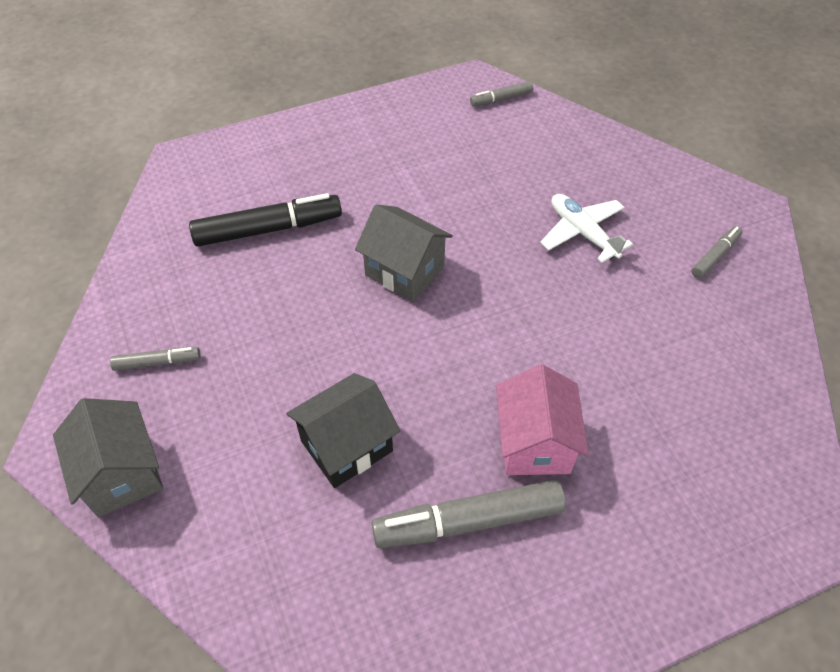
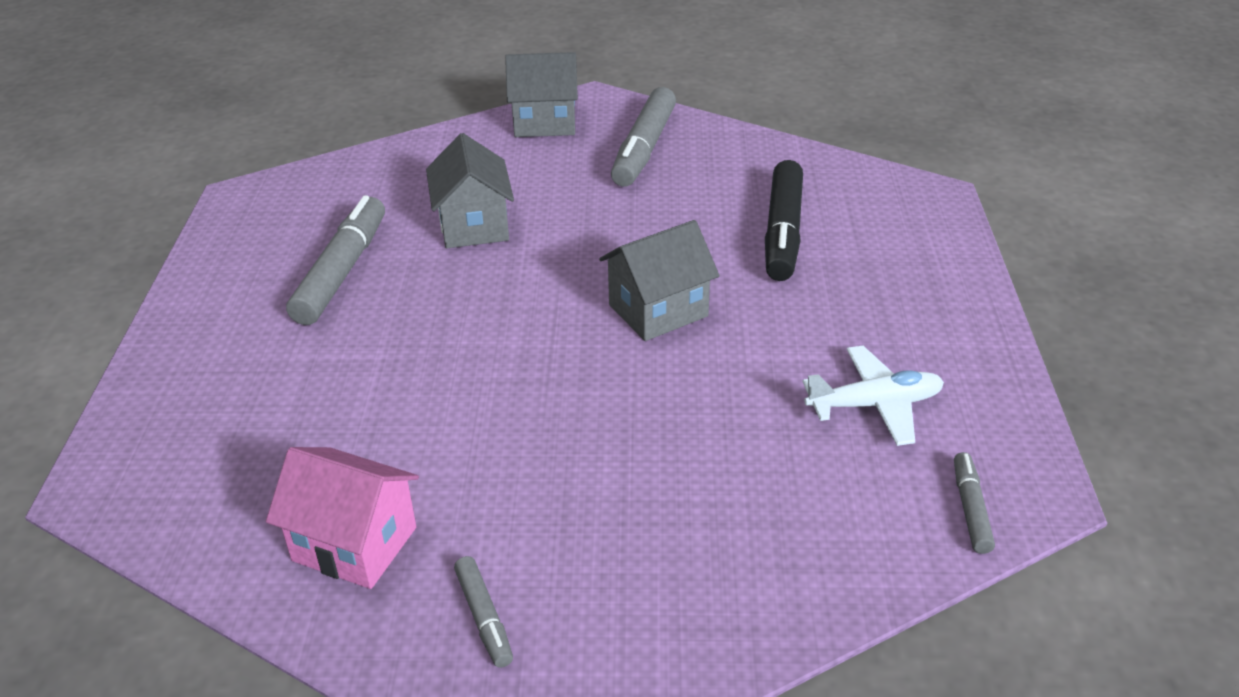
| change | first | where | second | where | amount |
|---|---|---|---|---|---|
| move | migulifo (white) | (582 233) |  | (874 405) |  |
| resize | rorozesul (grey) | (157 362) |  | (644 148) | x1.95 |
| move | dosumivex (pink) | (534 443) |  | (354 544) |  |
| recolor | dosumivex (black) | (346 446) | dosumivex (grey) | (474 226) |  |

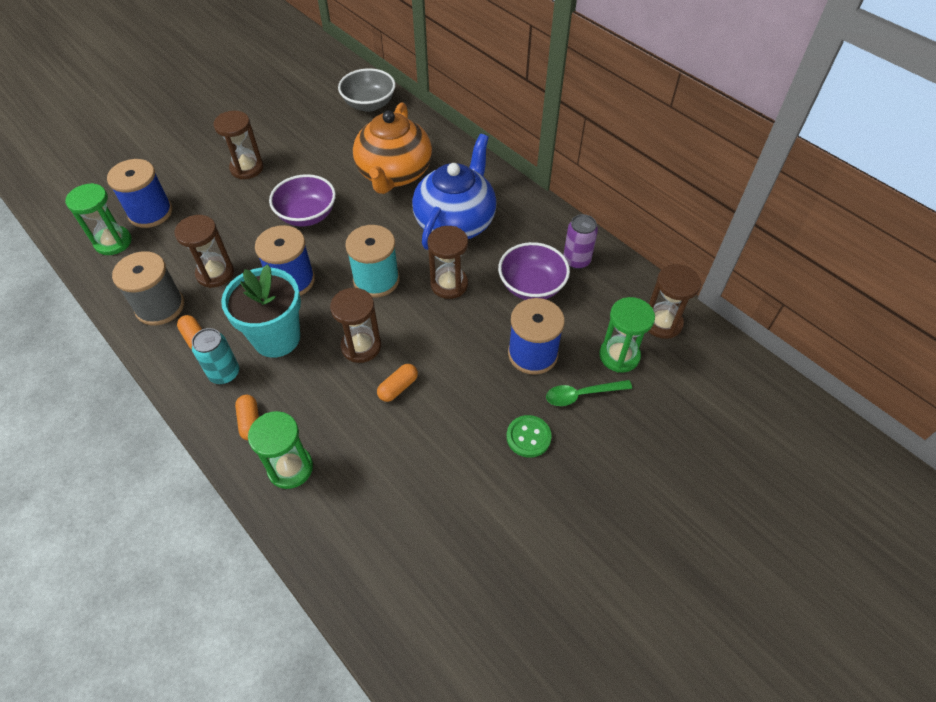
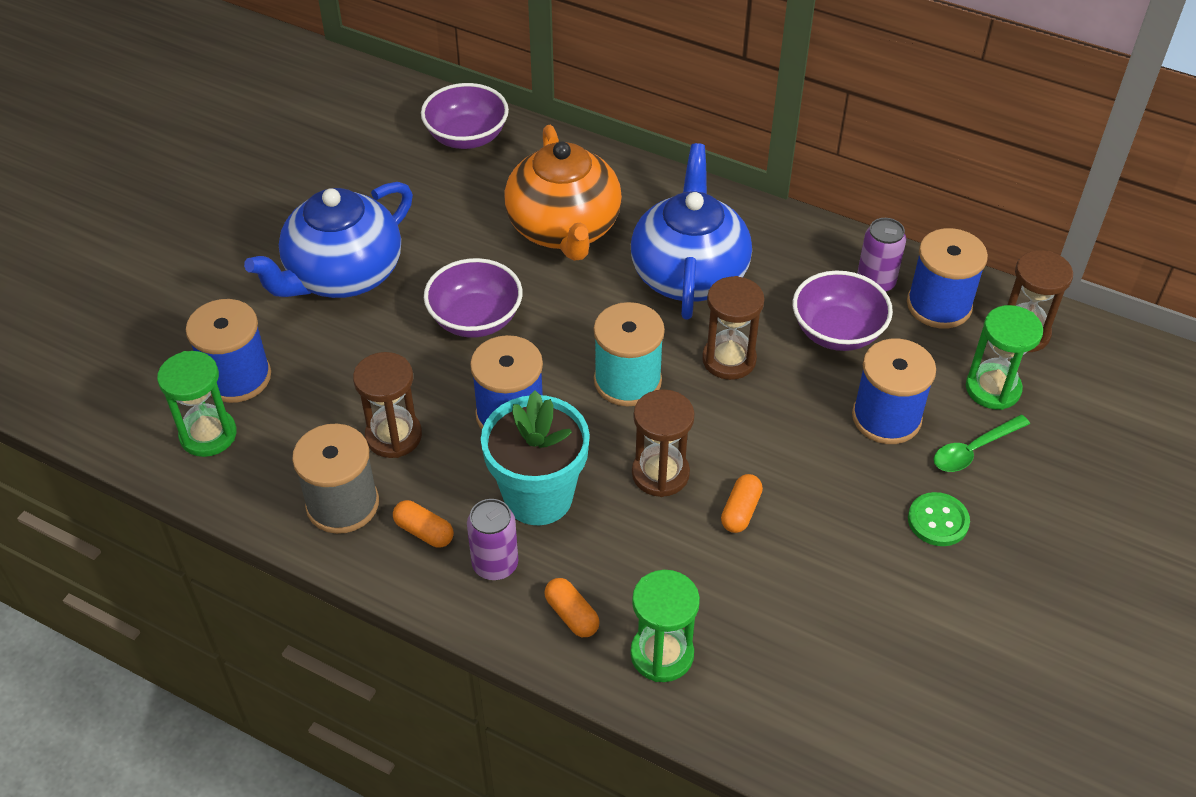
| change | first | where | second | where | amount |
|---|---|---|---|---|---|
| recolor | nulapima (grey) | (369 104) | nulapima (purple) | (467 137) |  |
| replace | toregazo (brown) | (247 168) | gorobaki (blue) | (342 275) |  |
| recolor | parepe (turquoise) | (224 373) | parepe (purple) | (495 564) |  |
| insert |  |  | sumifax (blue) | (939 305) |  |

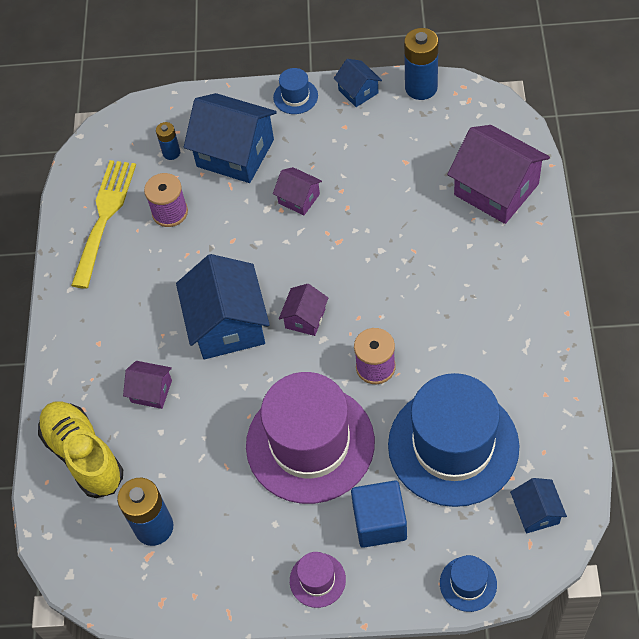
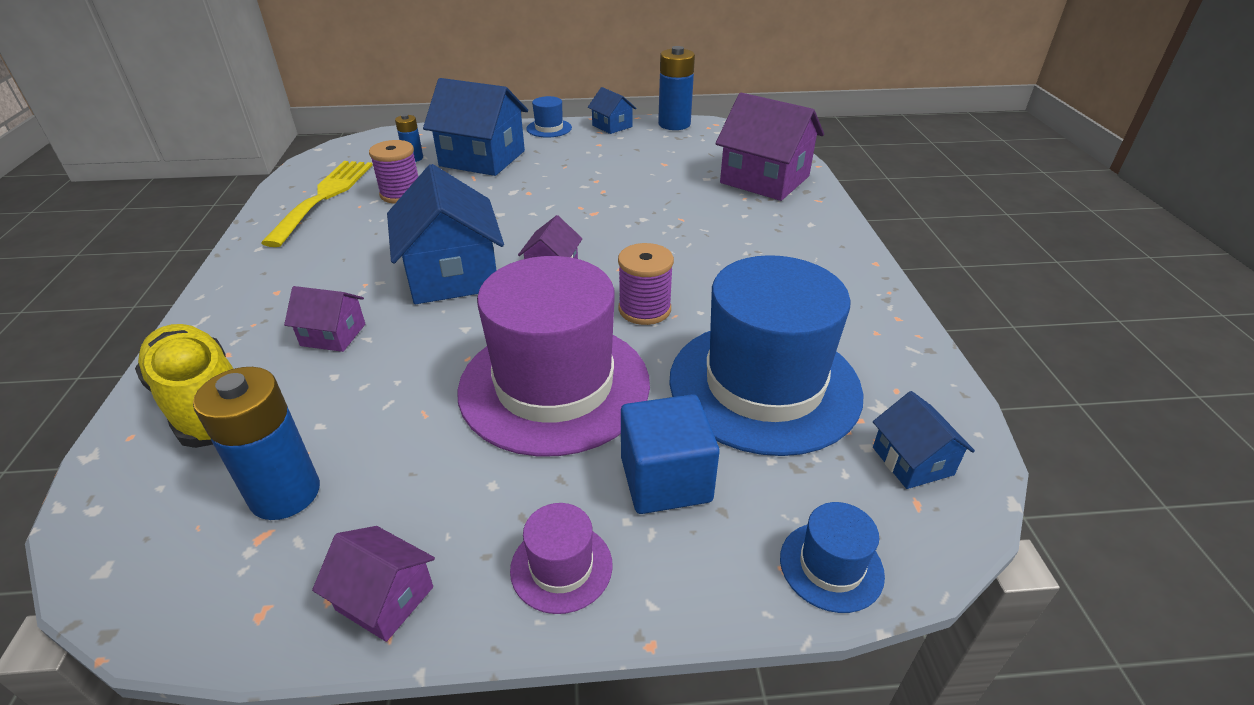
| change | first | where | second | where | amount |
|---|---|---|---|---|---|
| move | dosumivex (purple) | (299 198) |  | (385 598) |  |

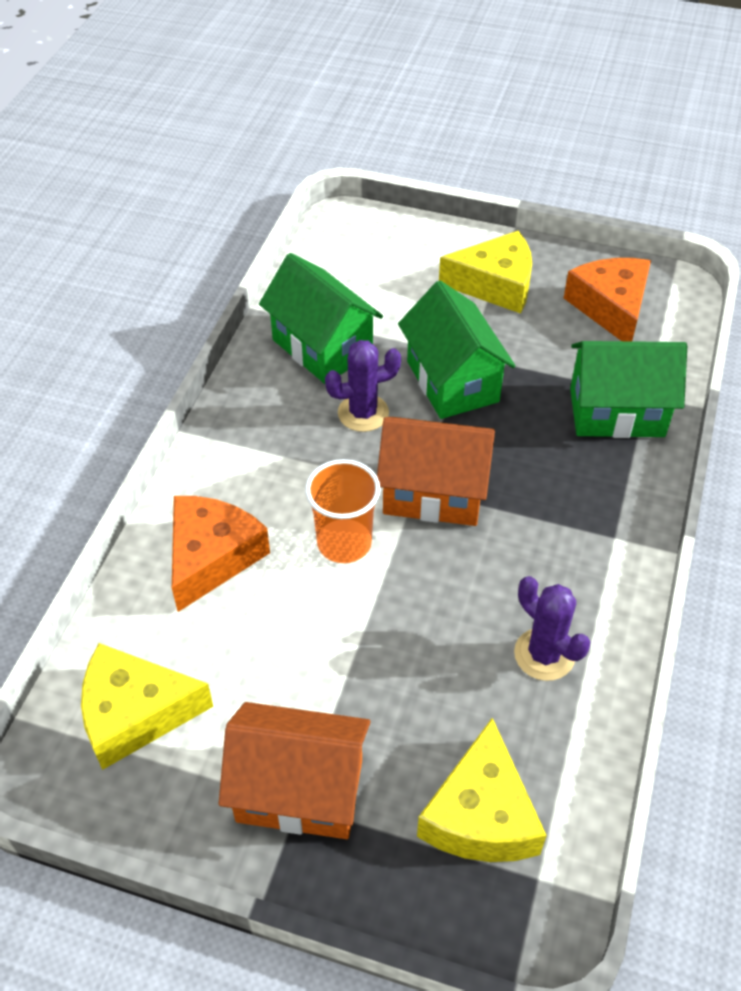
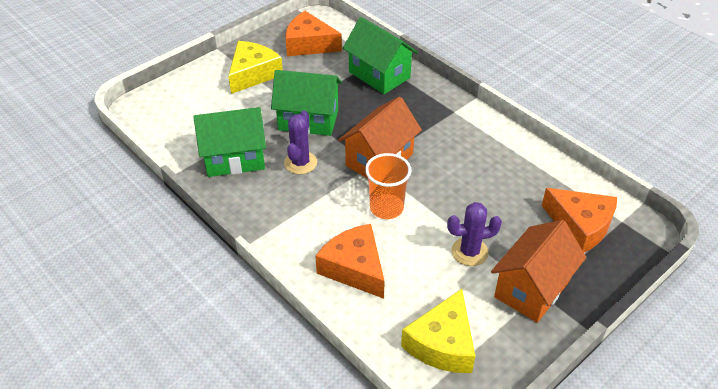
| change | first | where | second | where | amount |
|---|---|---|---|---|---|
| rotate | dosumivex (green) | (616 412) |  | (379 75) | 75 degrees counterclockwise |
| move | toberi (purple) | (544 654) |  | (469 252) |  |
| recolor | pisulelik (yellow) | (481 814) | pisulelik (orange) | (580 226) |  |

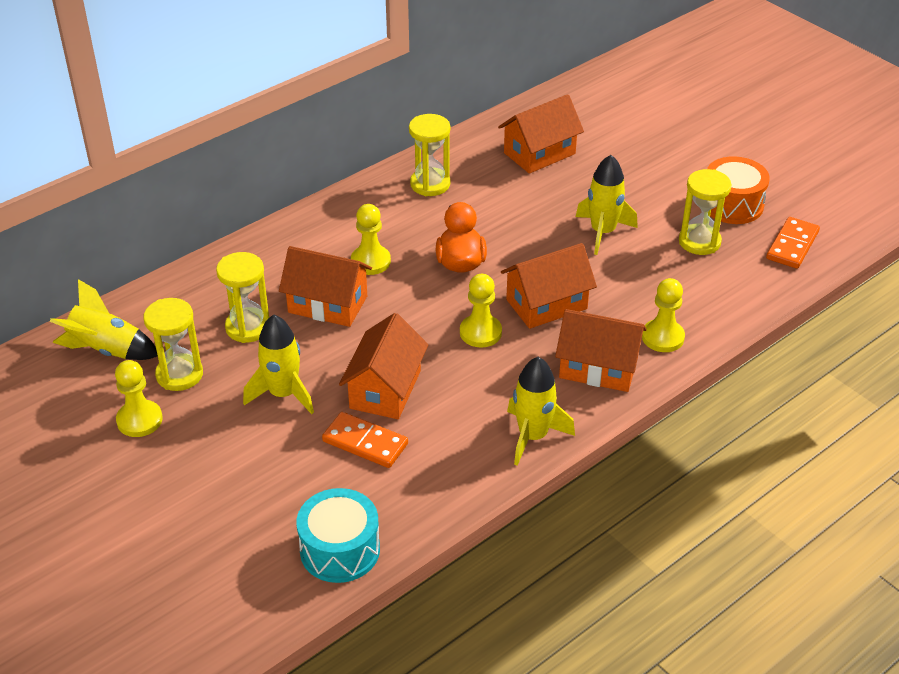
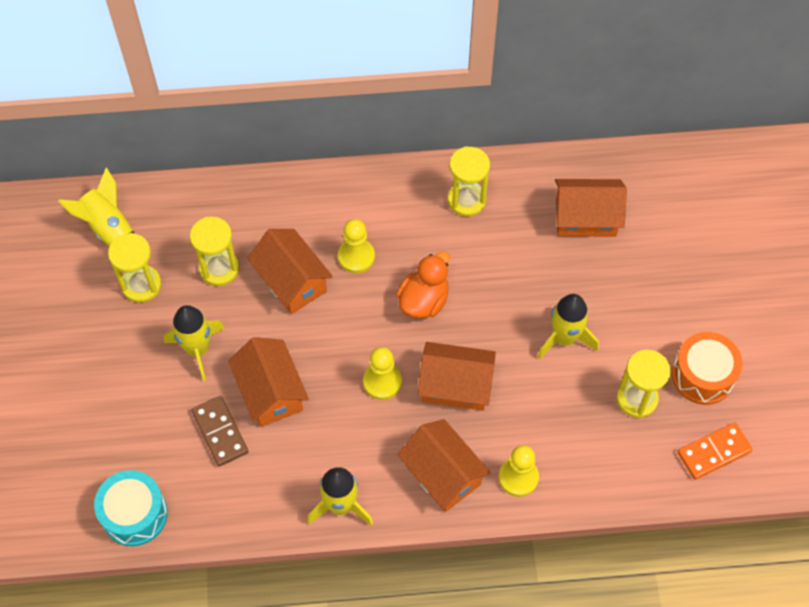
| change | first | where | second | where | amount |
|---|---|---|---|---|---|
| rotate | dosumivex (orange) | (385 389) |  | (271 392) | 75 degrees counterclockwise |
| delete | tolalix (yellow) | (139 420) |  |  |  |
| recolor | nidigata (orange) | (365 443) | nidigata (brown) | (220 432) |  |

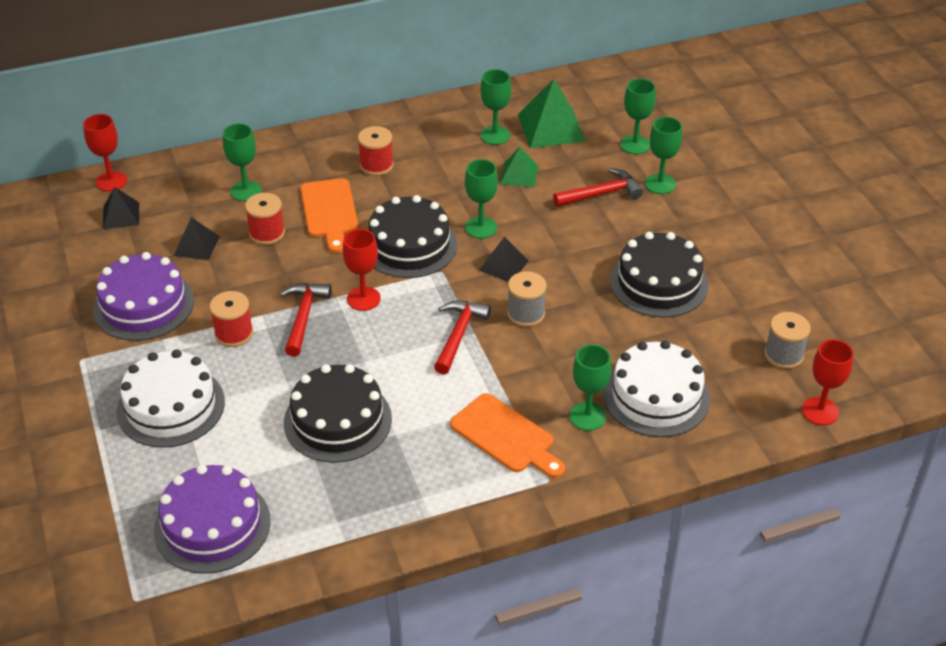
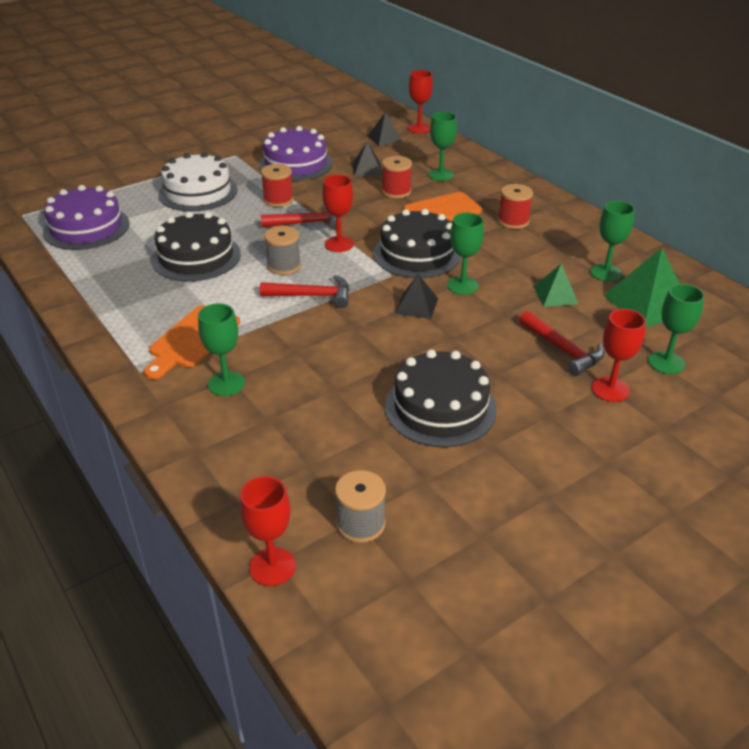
| change | first | where | second | where | amount |
|---|---|---|---|---|---|
| recolor | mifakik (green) | (660 184) | mifakik (red) | (610 389) |  |
| move | sumifax (grey) | (526 314) |  | (284 266) |  |
| delete | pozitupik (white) | (656 396) |  |  |  |

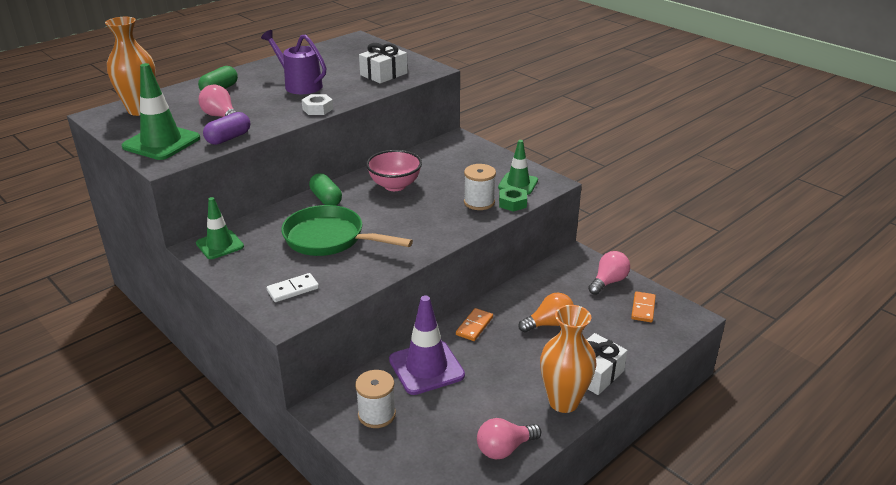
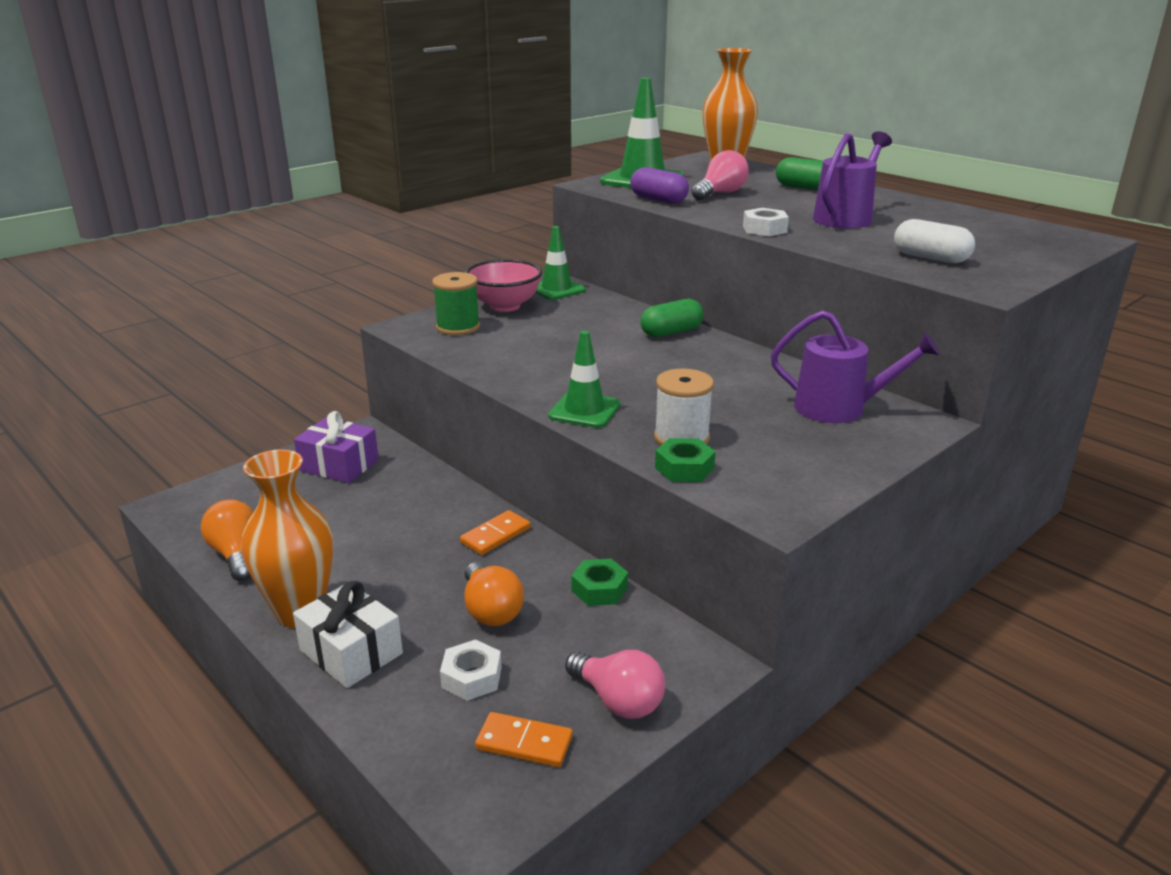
| change | first | where | second | where | amount |
|---|---|---|---|---|---|
| replace | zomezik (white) | (384 74) | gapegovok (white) | (930 258) |  |
| move | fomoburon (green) | (518 184) |  | (584 410) |  |
| move | nulapima (pink) | (395 185) |  | (505 306) |  |
| delete | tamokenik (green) | (330 239) |  |  |  |
| replace | nidigata (white) | (293 289) | sumifax (green) | (458 327) |  |
| delete | fomoburon (purple) | (426 367) |  |  |  |
| rotate | nidigata (orange) | (474 326) |  | (495 535) | 75 degrees counterclockwise |
| replace | sumifax (white) | (376 414) | zomezik (purple) | (339 465) |  |
| recolor | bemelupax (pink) | (504 449) | bemelupax (orange) | (236 554) |  |
| insert |  |  | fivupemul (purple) | (838 408) |  |
| insert |  |  | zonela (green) | (599 589) |  |
| insert |  |  | zonela (white) | (471 677) |  |

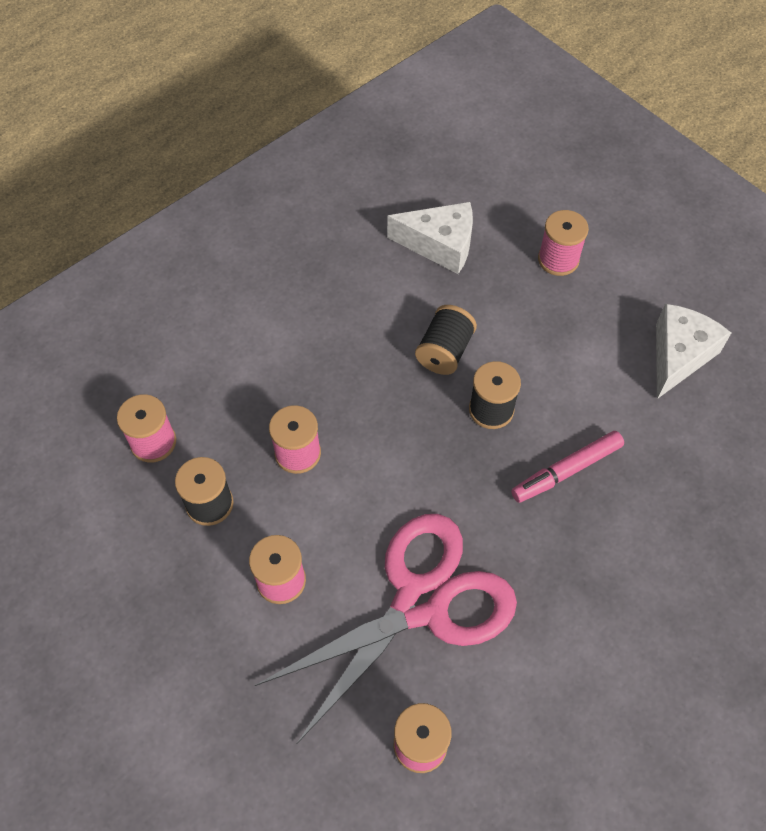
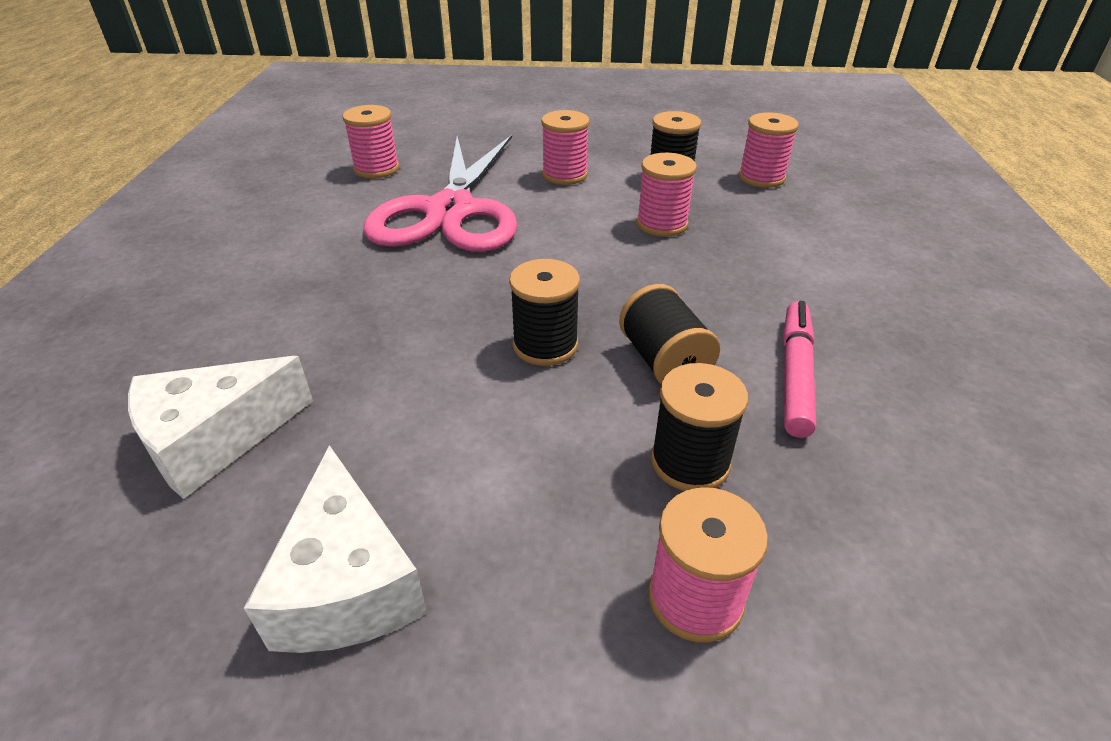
| change | first | where | second | where | amount |
|---|---|---|---|---|---|
| move | pisulelik (white) | (440 245) |  | (215 440) |  |
| move | rorozesul (pink) | (566 471) |  | (795 374) |  |
| insert |  |  | sumifax (black) | (690 462) |  |

